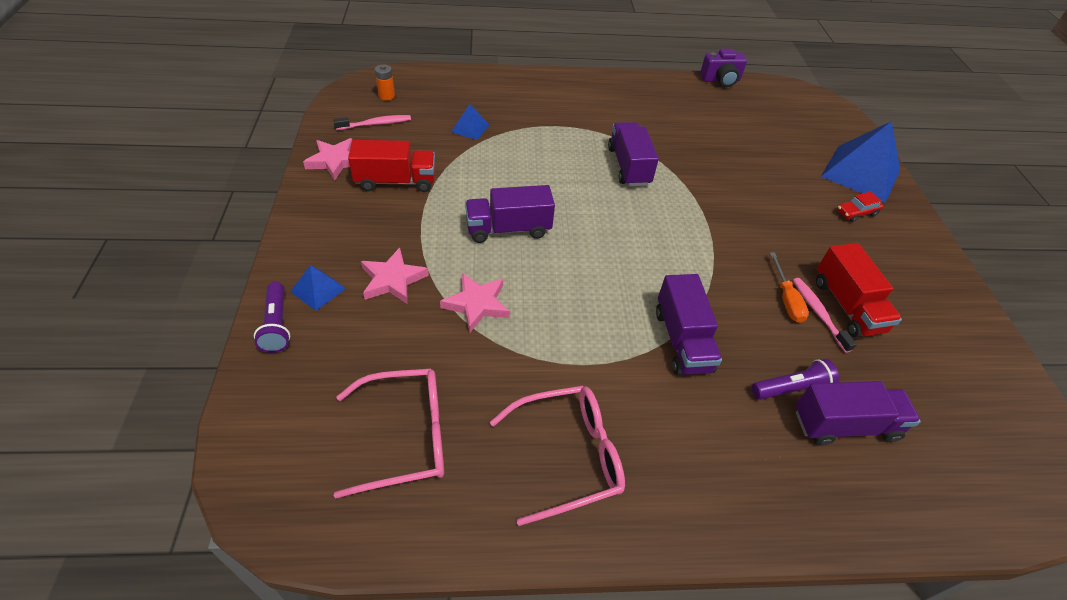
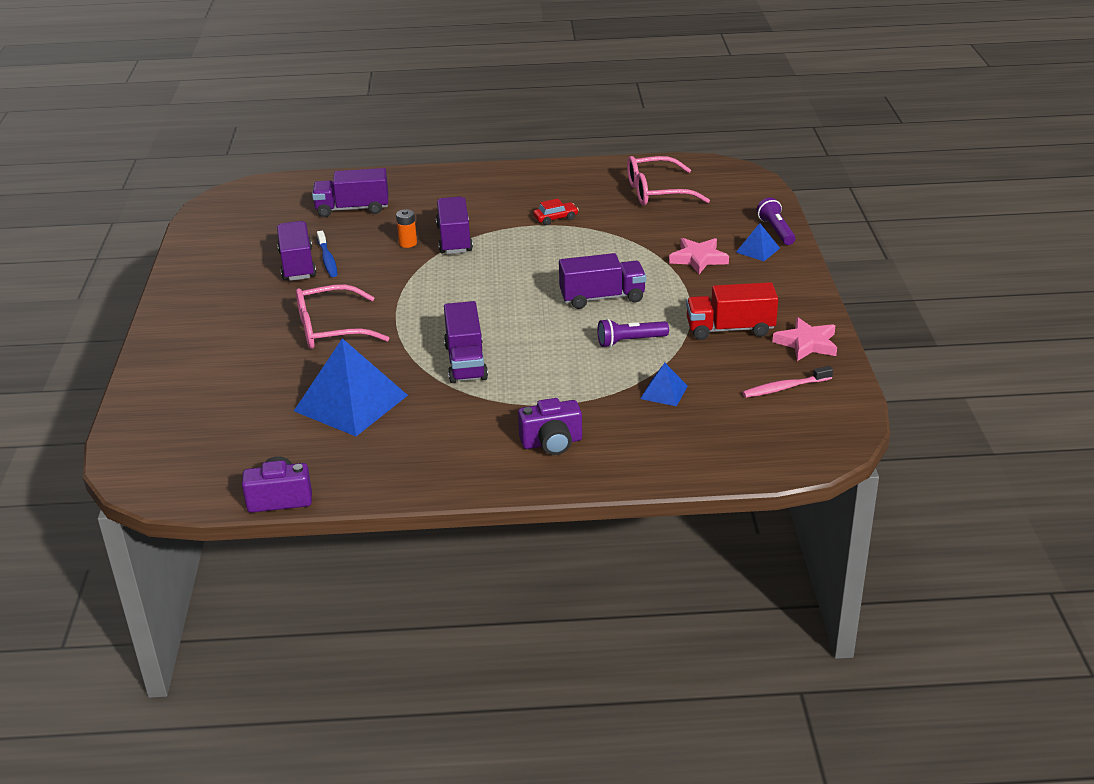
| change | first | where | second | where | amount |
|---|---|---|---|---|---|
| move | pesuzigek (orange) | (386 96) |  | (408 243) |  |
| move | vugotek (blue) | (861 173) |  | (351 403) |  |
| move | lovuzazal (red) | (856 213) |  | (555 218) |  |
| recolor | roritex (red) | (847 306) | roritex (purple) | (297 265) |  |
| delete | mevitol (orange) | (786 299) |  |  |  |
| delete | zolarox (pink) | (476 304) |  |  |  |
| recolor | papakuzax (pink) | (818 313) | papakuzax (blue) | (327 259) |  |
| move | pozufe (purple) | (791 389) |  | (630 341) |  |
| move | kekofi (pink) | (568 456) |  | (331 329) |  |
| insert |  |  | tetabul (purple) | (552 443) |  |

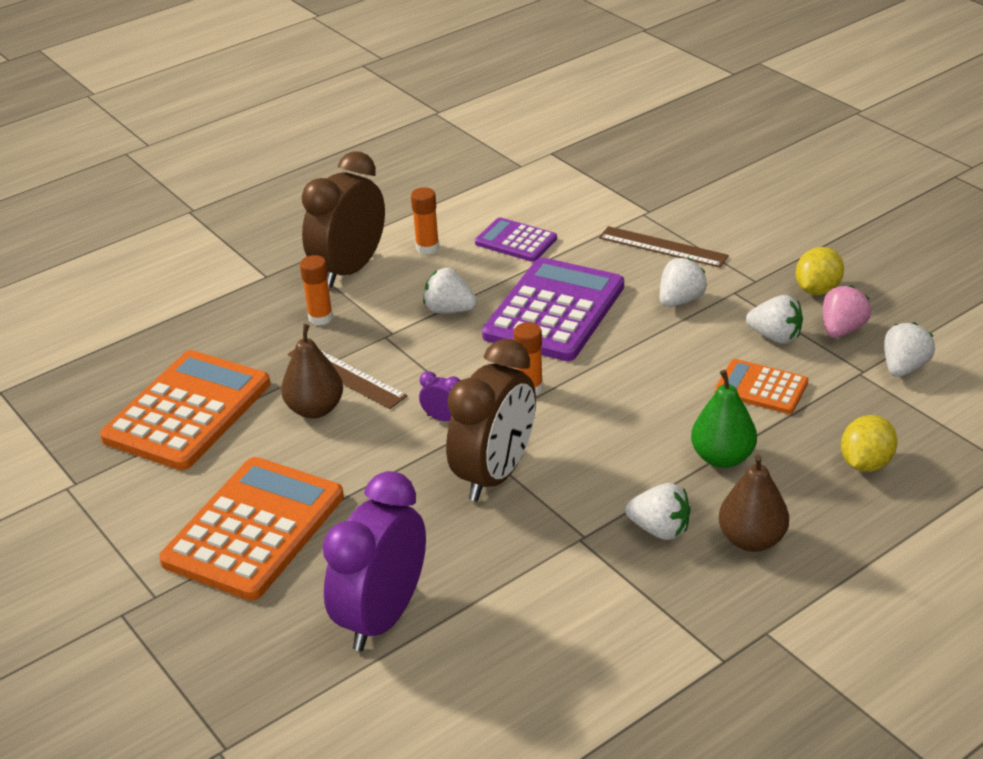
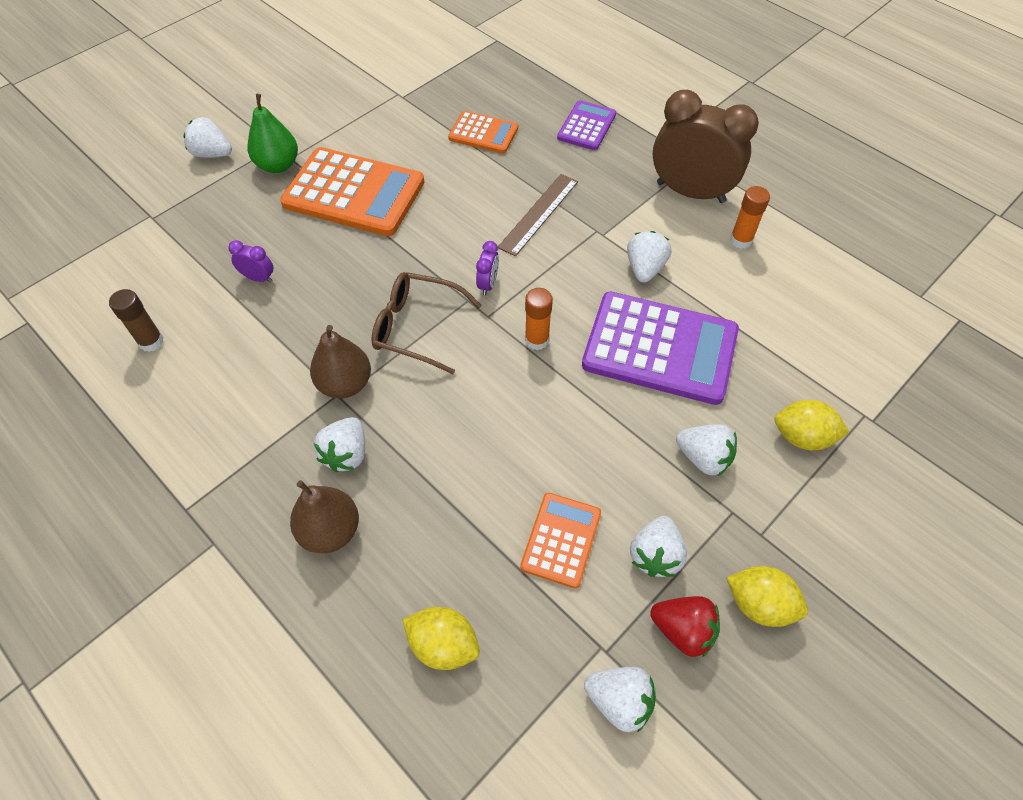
| change | first | where | second | where | amount |
|---|---|---|---|---|---|
| move | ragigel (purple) | (516 241) |  | (587 126) |  |
| replace | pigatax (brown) | (662 247) | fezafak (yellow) | (802 437) |  |
| delete | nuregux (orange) | (320 318) |  |  |  |
| recolor | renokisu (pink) | (842 329) | renokisu (red) | (683 630) |  |
| move | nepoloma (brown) | (315 409) |  | (345 384) |  |
| replace | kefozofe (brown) | (495 475) | kekofi (brown) | (417 327) |  |
| resize | ragigel (orange) | (188 411) |  | (483 133) | x0.53 |
| move | nepoloma (green) | (722 458) |  | (278 165) |  |
| resize | kefozofe (purple) | (382 617) |  | (258 278) | x0.41 |
| insert |  |  | renokisu (white) | (212 154) |  |
| insert |  |  | nuregux (brown) | (151 341) |  |

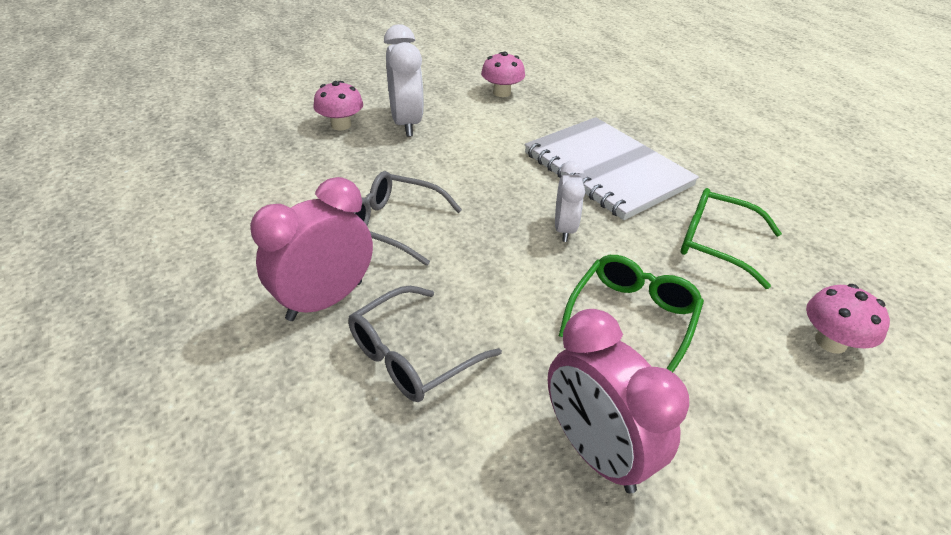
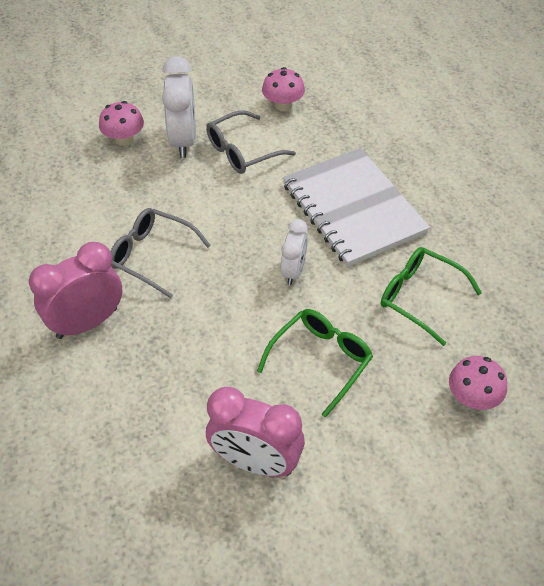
| change | first | where | second | where | amount |
|---|---|---|---|---|---|
| move | kekofi (grey) | (412 356) |  | (242 151) |  |
| rotate | kefozofe (pink) | (595 452) |  | (255 462) | 45 degrees counterclockwise |

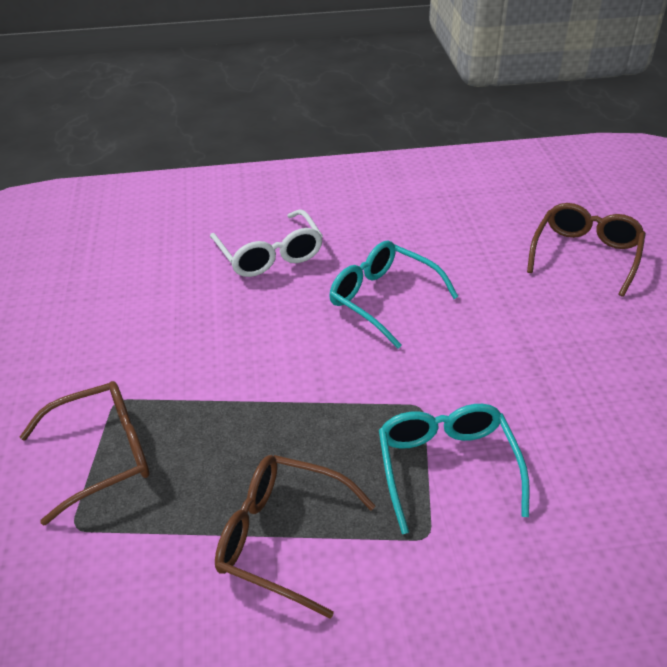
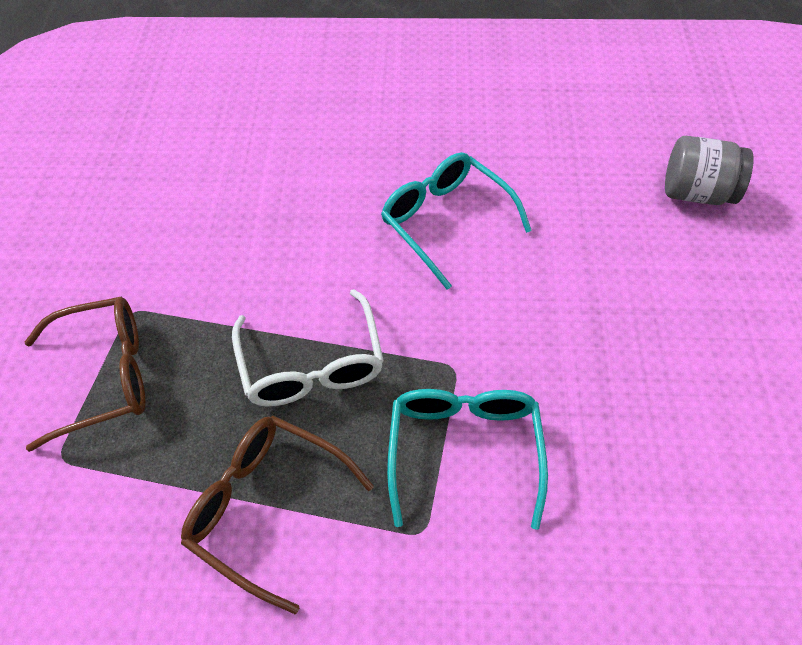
| change | first | where | second | where | amount |
|---|---|---|---|---|---|
| replace | kekofi (brown) | (585 255) | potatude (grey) | (696 192) |  |
| move | kekofi (white) | (269 254) |  | (312 363) |  |

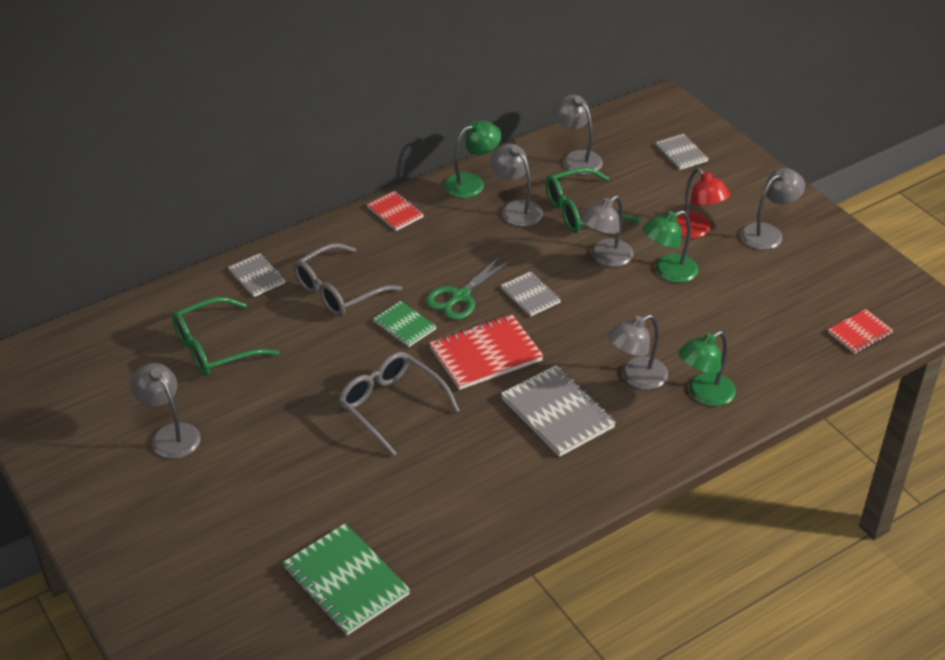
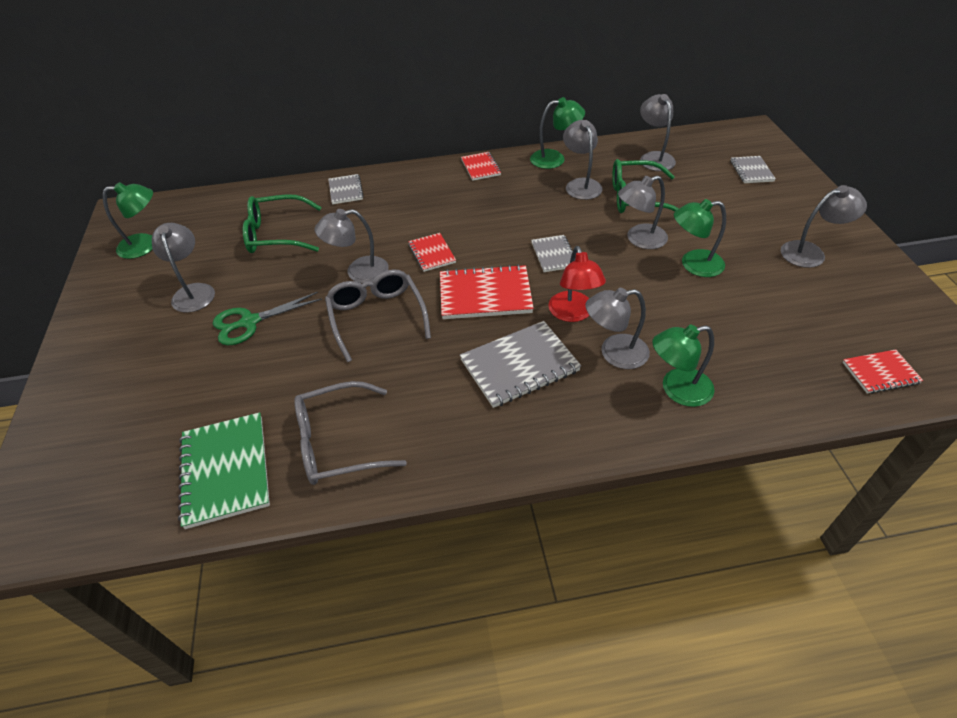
| change | first | where | second | where | amount |
|---|---|---|---|---|---|
| move | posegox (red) | (695 230) |  | (573 314) |  |
| move | kekofi (grey) | (339 291) |  | (338 443) |  |
| move | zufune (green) | (460 297) |  | (249 322) |  |
| recolor | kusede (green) | (404 326) | kusede (red) | (431 253) |  |
| rotate | kusede (grey) | (557 413) |  | (519 366) | 75 degrees clockwise |
| insert |  |  | posegox (green) | (146 245) |  |
| insert |  |  | posegox (grey) | (358 272) |  |

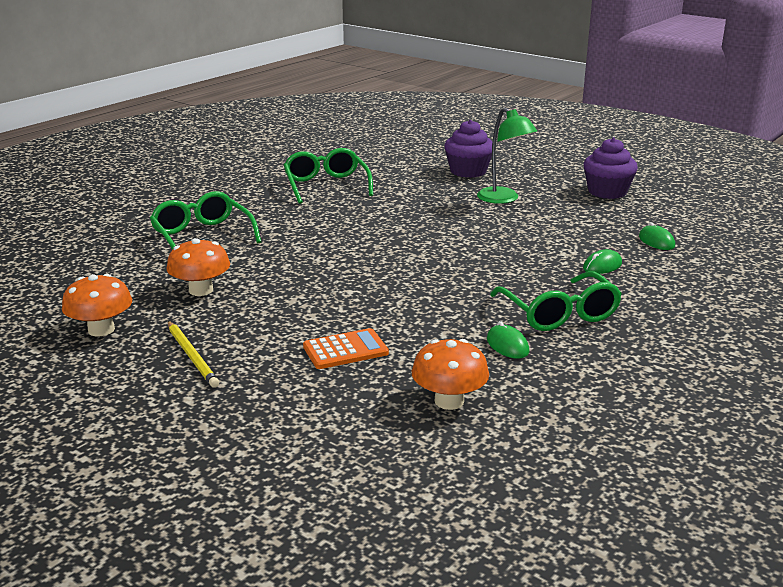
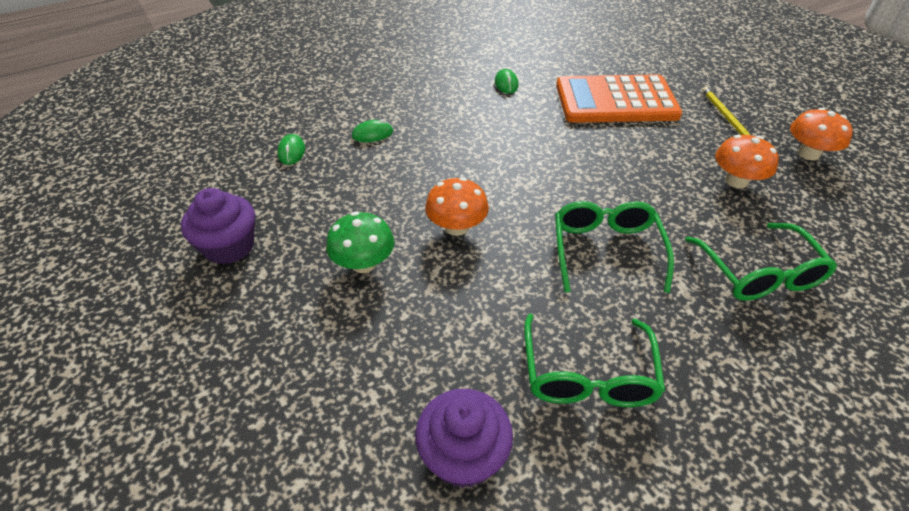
| change | first | where | second | where | amount |
|---|---|---|---|---|---|
| replace | posegox (green) | (503 199) | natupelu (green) | (363 263) |  |
| move | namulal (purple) | (468 171) |  | (463 455) |  |
| move | kekofi (green) | (559 314) |  | (606 250) |  |
| resize | ragigel (orange) | (345 350) |  | (615 101) | x2.13 |
| move | natupelu (orange) | (449 401) |  | (456 227) |  |

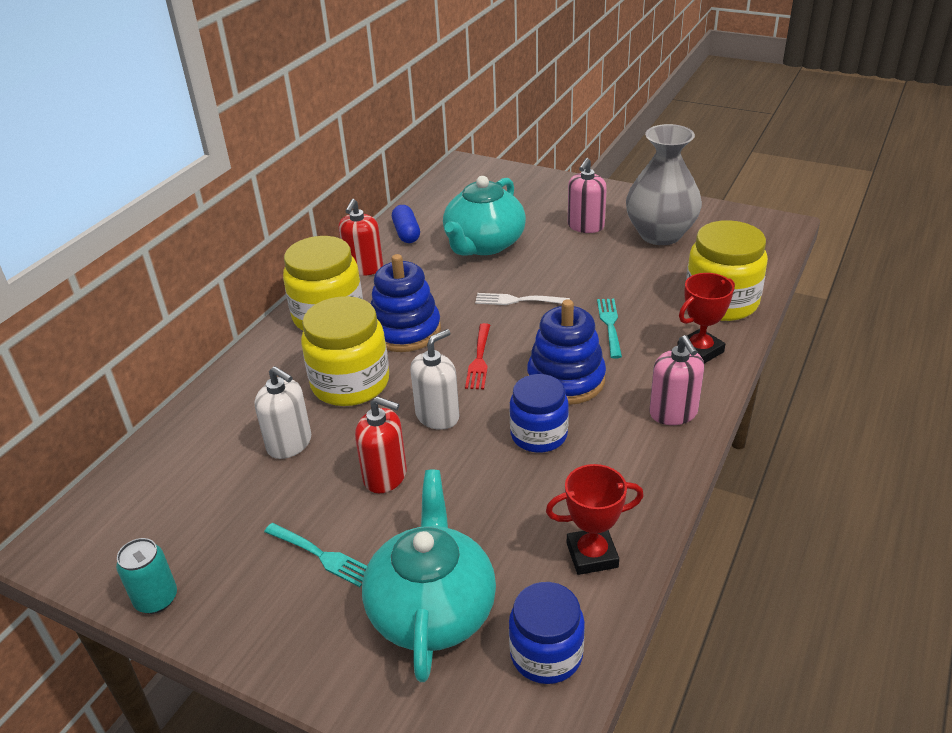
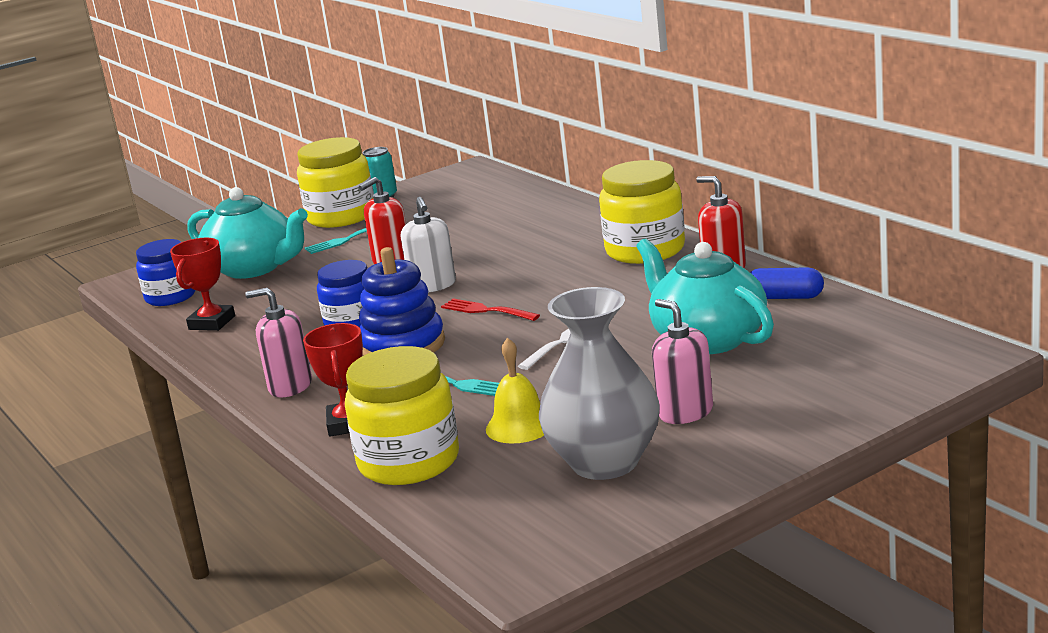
| change | first | where | second | where | amount |
|---|---|---|---|---|---|
| delete | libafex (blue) | (405 331) |  |  |  |
| move | potatude (yellow) | (350 383) |  | (341 216) |  |
| delete | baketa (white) | (289 444) |  |  |  |
| insert |  |  | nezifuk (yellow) | (519 426) |  |

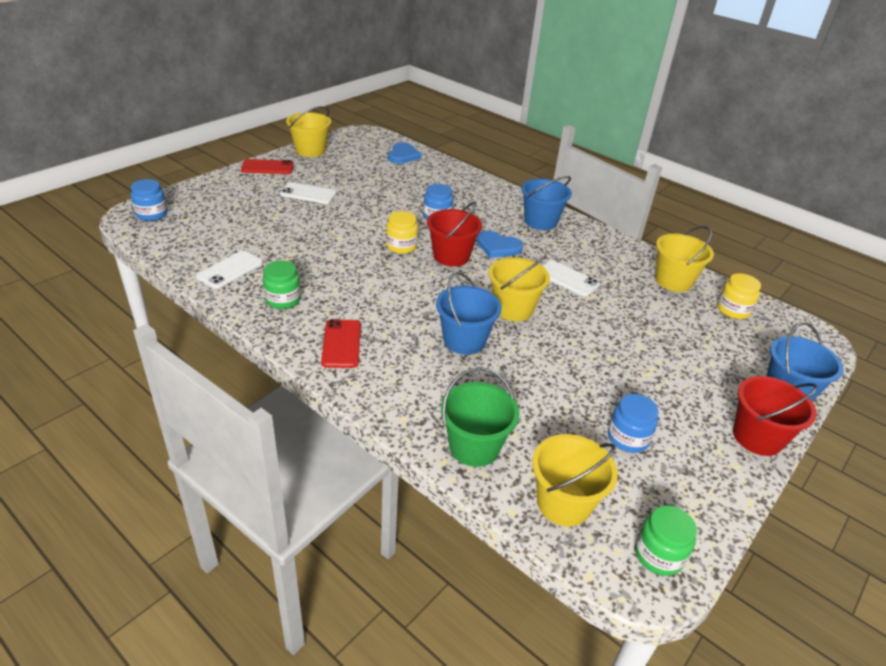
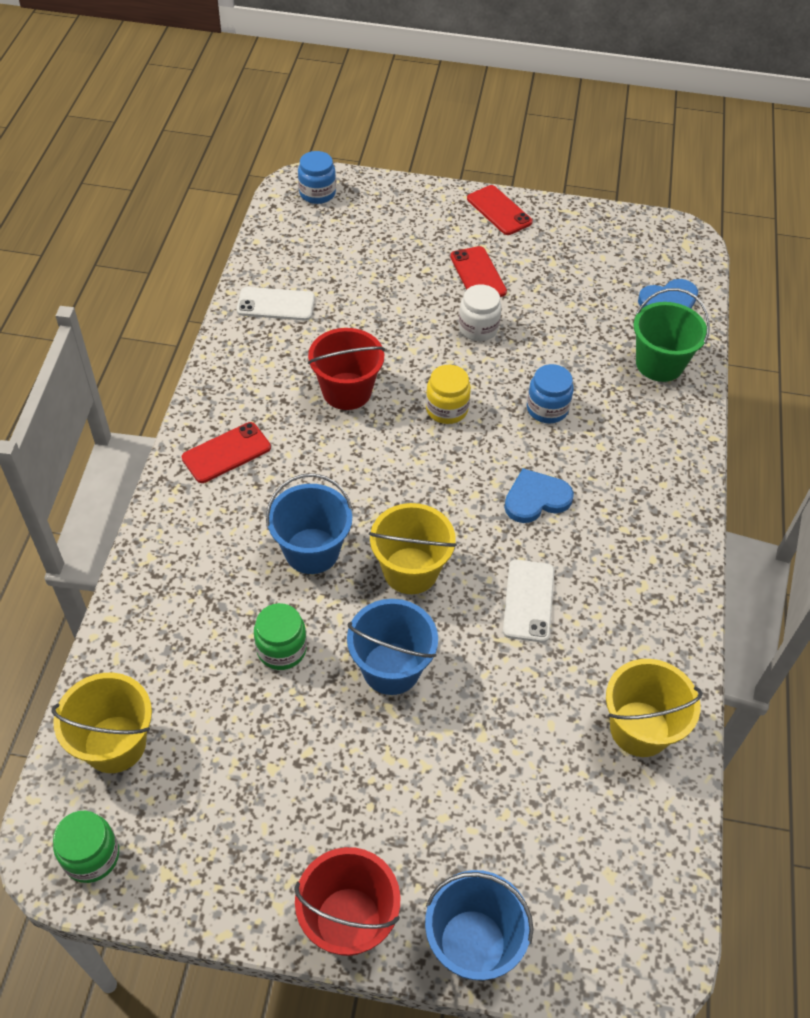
| change | first | where | second | where | amount |
|---|---|---|---|---|---|
| delete | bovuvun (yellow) | (310 150) |  |  |  |
| move | bovuvun (blue) | (540 221) |  | (391 668) |  |
| recolor | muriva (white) | (308 194) | muriva (red) | (477 274) |  |
| move | bovuvun (red) | (451 256) |  | (347 391) |  |
| rotate | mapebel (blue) | (498 247) |  | (536 498) | 75 degrees clockwise |
| move | potatude (green) | (283 300) |  | (281 649) |  |
| delete | potatude (yellow) | (733 310) |  |  |  |
| move | bovuvun (green) | (474 447) |  | (659 364) |  |
| delete | potatude (blue) | (627 438) |  |  |  |
| insert |  |  | potatude (white) | (478 328) |  |

